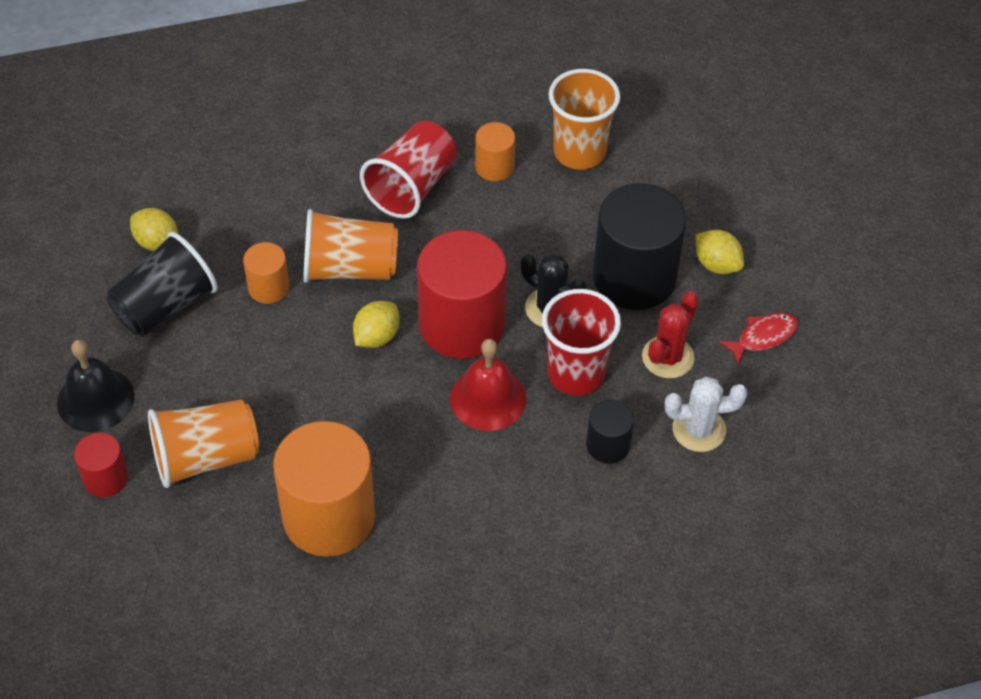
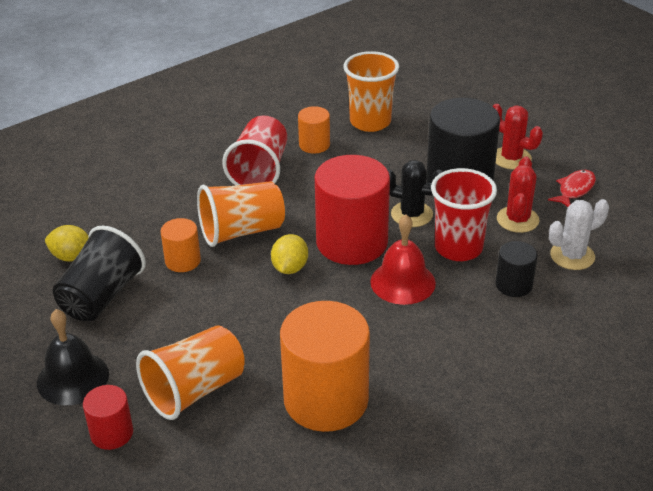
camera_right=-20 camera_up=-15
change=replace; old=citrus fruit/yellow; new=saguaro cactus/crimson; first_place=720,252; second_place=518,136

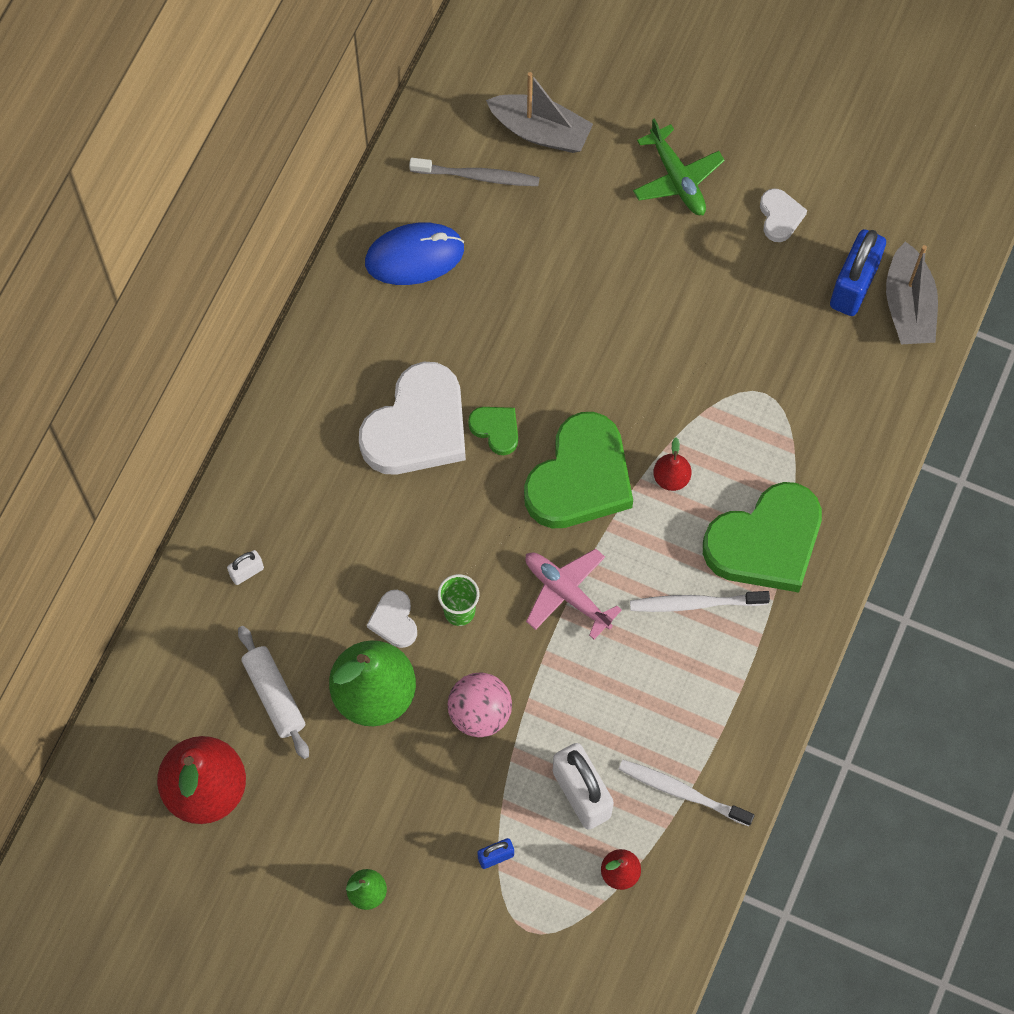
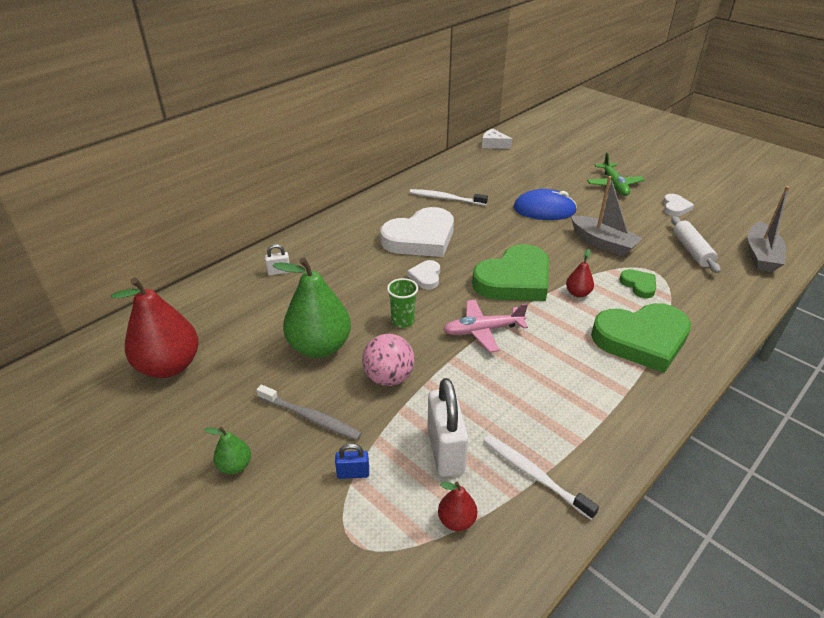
camera_right=20 camera_up=-30
change=move; old=tooth brush/grey; first_place=474,172; second_place=309,412
change=move; old=heart shape/pure white; first_place=392,619; second_place=423,275
change=move; old=tooth brush/pure white; first_place=700,601; second_place=449,197
change=rotate; old=aeroplane/rosy; first_place=573,594; second_place=485,326; degrees=-75
change=insert; new=cheese wedge/pure white; second_place=497,138
change=move; old=PC mouse/cobalt; first_place=414,253; second_place=545,204
change=move; old=toy boat/grey; first_place=539,112; second_place=607,216
change=move; old=heart shape/emerald; first_place=493,431; second_place=637,283
change=move; old=rolling pin/pure white; first_place=273,692; second_place=696,244
change=delete; old=padlock/cobalt; first_place=858,272

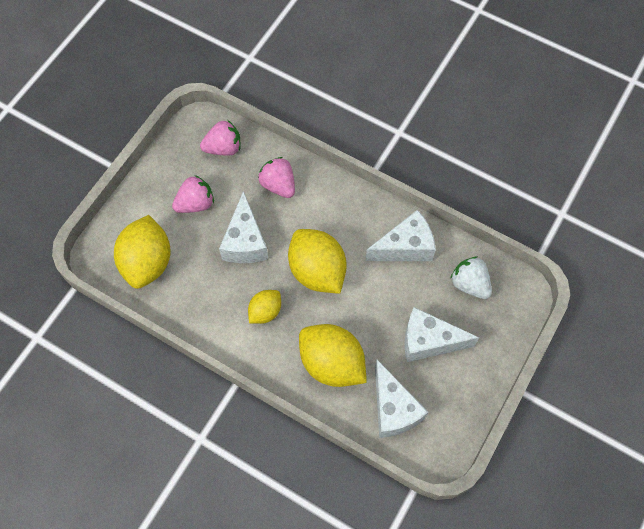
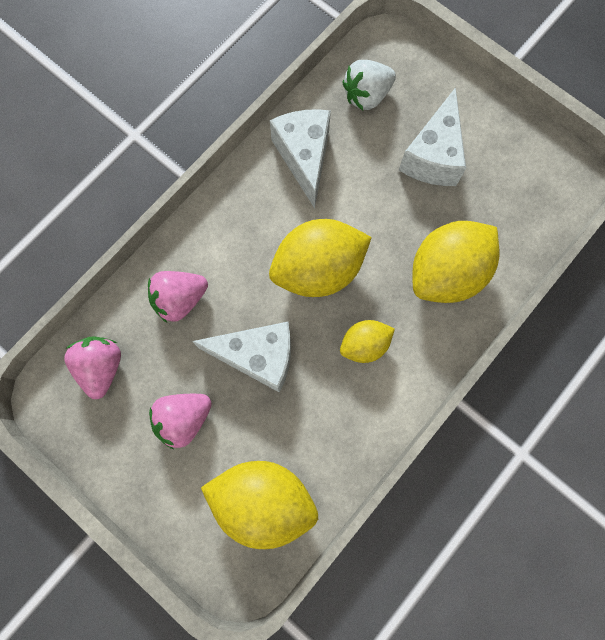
camera_right=-80 camera_up=10
change=rotate; old=strawberry/rosy; first_place=193,194; second_place=180,421; degrees=-105
change=rotate; old=citrus fruit/yellow; first_place=264,307; second_place=367,341; degrees=-75
change=delete; old=cheese wedge/pure white; first_place=401,399

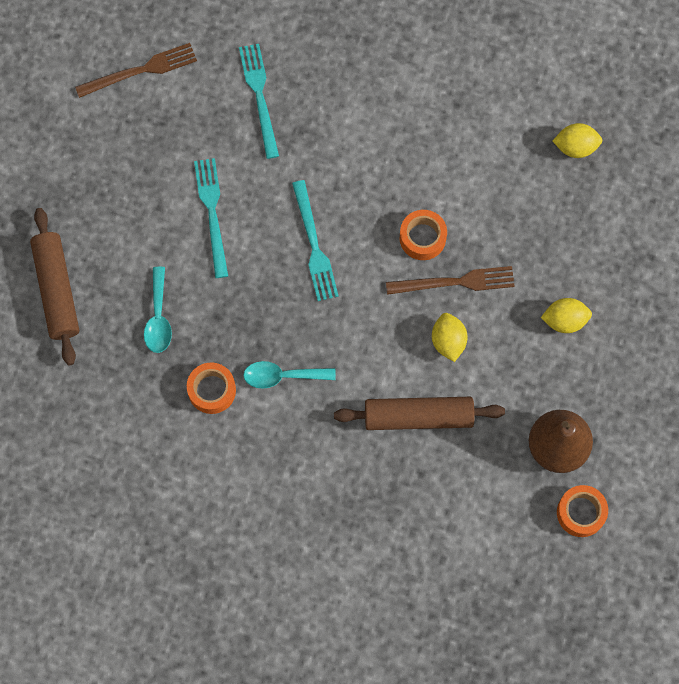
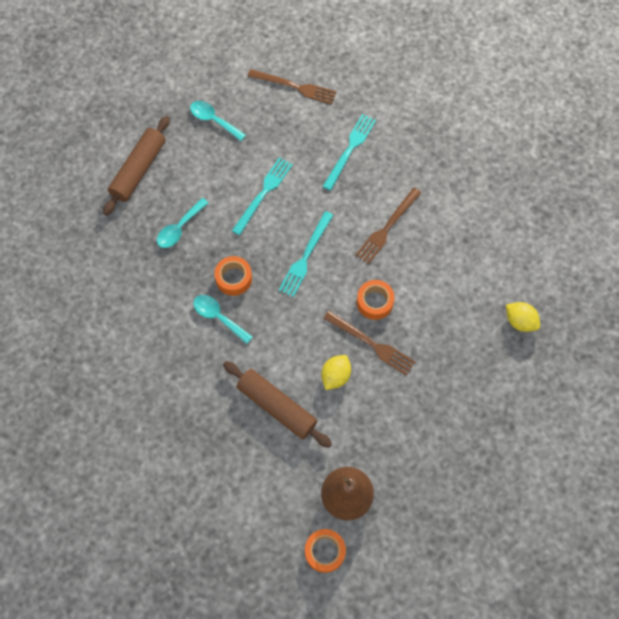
camera_right=40 camera_up=-5
change=insert; new=tablespoon/aqua; second_place=218,121
change=move; old=tape/bright orange; first_place=211,388; second_place=233,276
change=insert; new=fork/dark brown; second_place=388,225
change=delete; old=citrus fruit/yellow; first_place=566,315

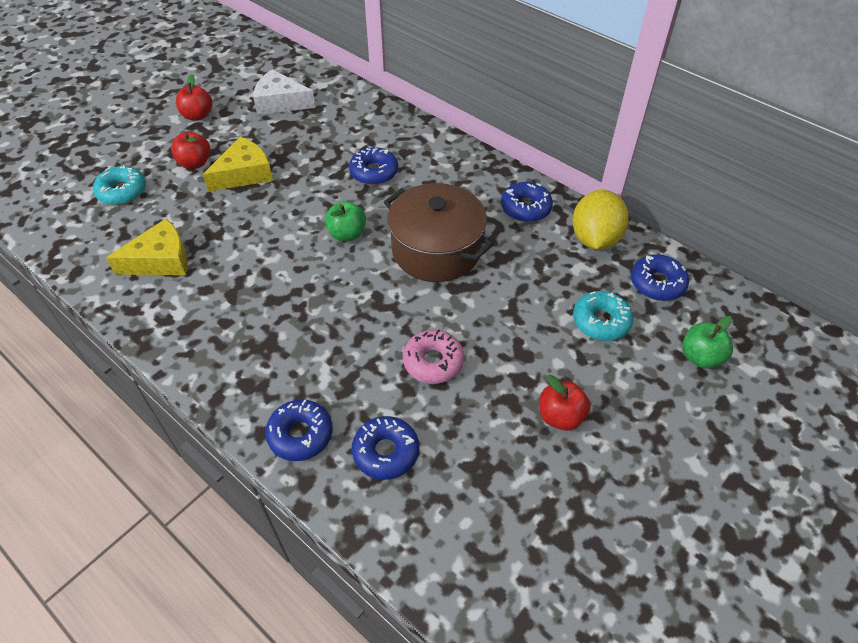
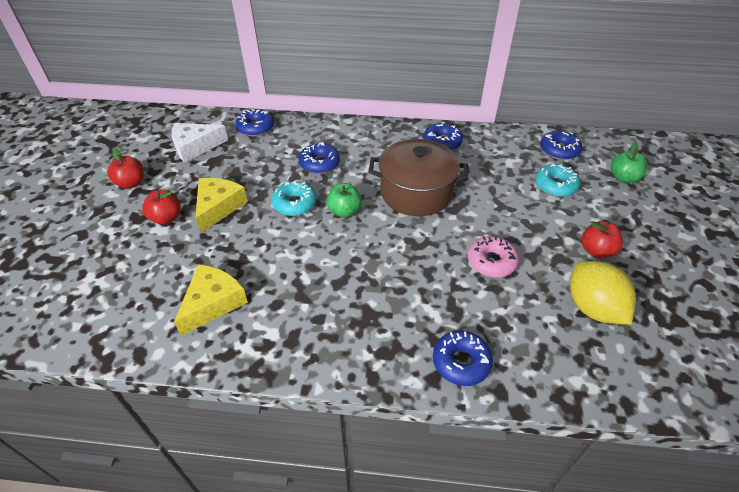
camera_right=-35 camera_up=-5
change=move; old=doughnut/cobalt; first_place=385,448; second_place=255,122
change=move; old=doughnut/aqua; first_place=119,185; second_place=294,198
change=move; old=citrus fruit/yellow; first_place=600,220; second_place=603,293

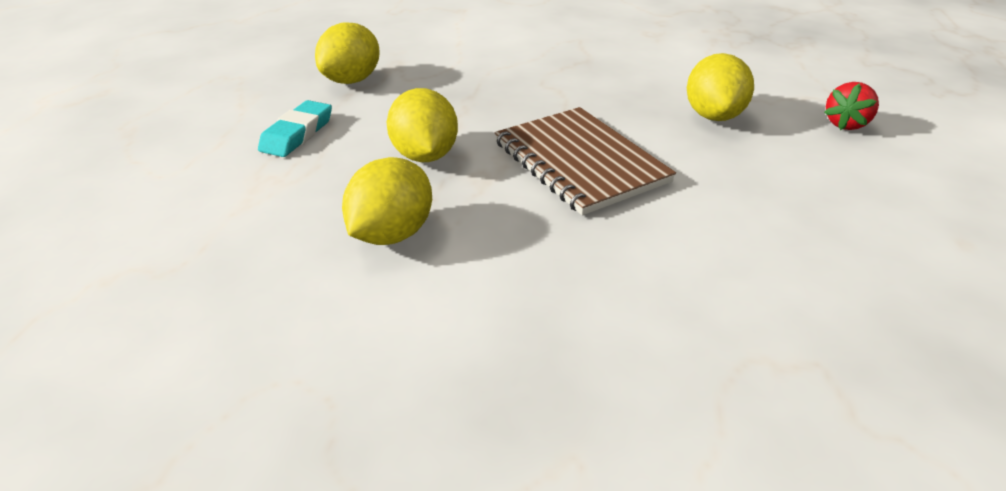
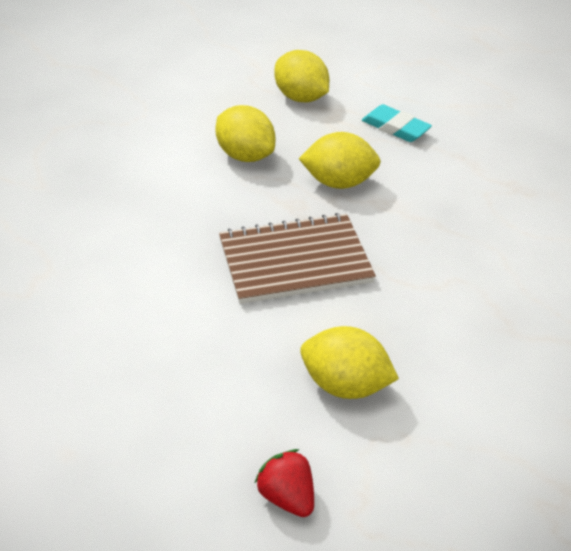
camera_right=105 camera_up=5
change=move; old=citrus fruit/yellow; first_place=347,53; second_place=301,76

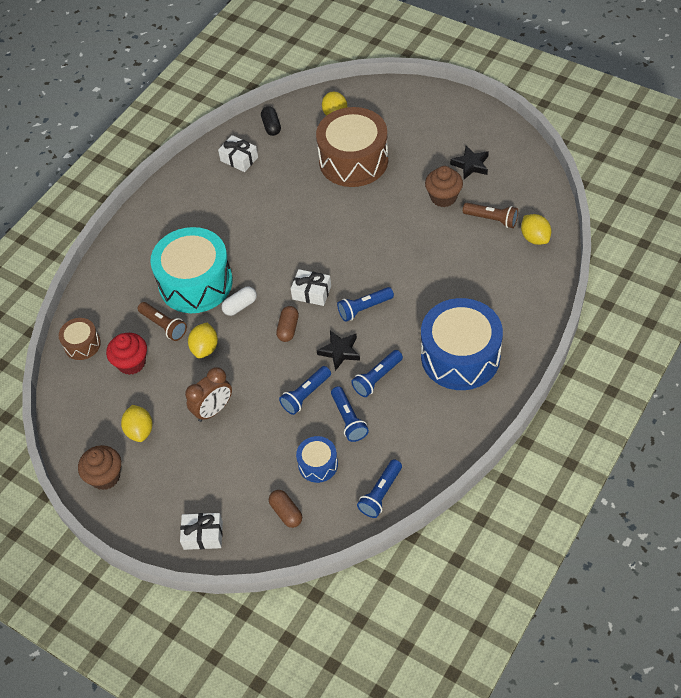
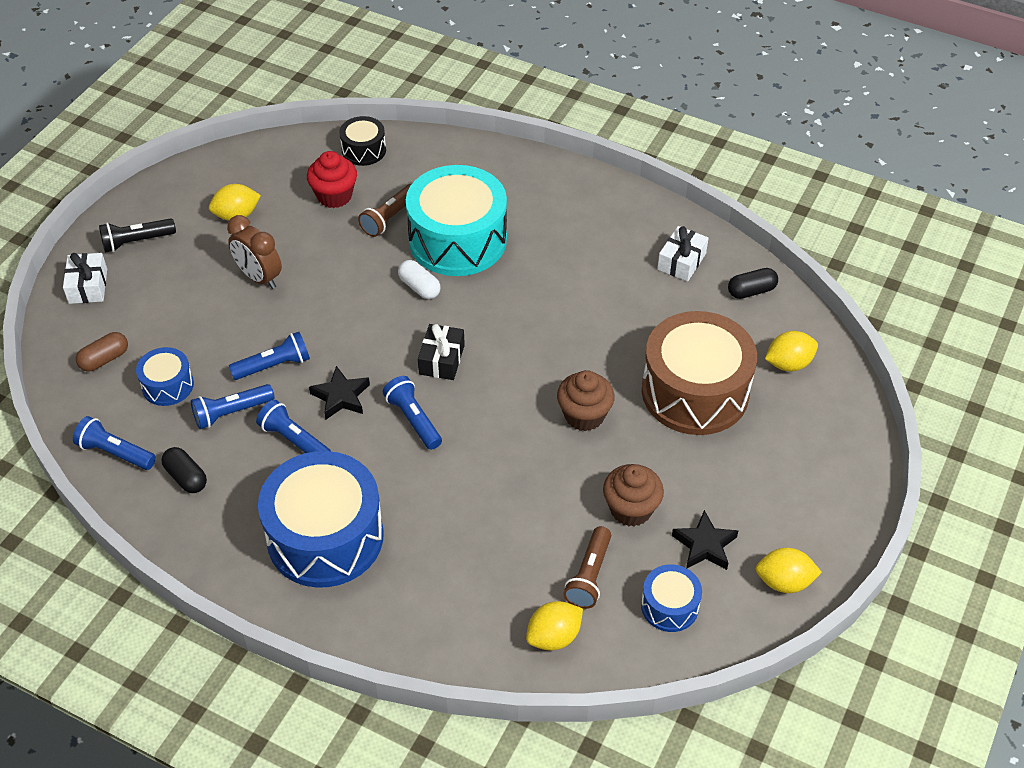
camera_right=80 camera_up=-5
change=insert; new=pocket torch/ebony; second_place=137,235
change=insert; new=pill shape/ebony; second_place=184,470
change=rotate; old=pocket torch/cobalt; first_place=305,390; second_place=269,356; degrees=120
change=recolor; old=snare drum/dark brown; new=snare drum/ebony; first_place=80,339; second_place=362,141
change=recolor; old=gift/pure white; new=gift/ebony; first_place=311,287; second_place=441,352
change=move; old=cupcake/dark brown; first_place=99,467; second_place=586,400
change=insert; new=snare drum/cobalt; second_place=671,598
change=move; old=citrus fruit/yellow; first_place=203,340; second_place=789,570
change=delete; old=pill shape/dark brown; first_place=287,324

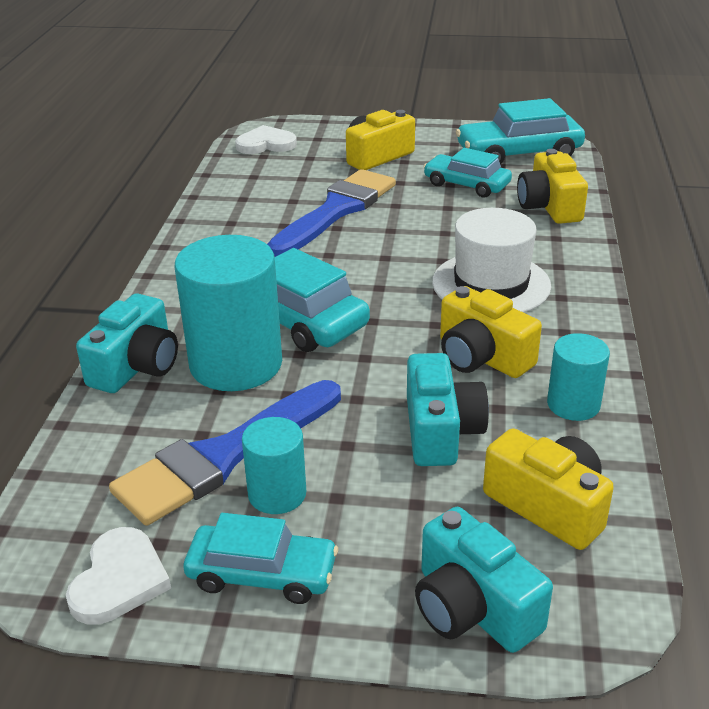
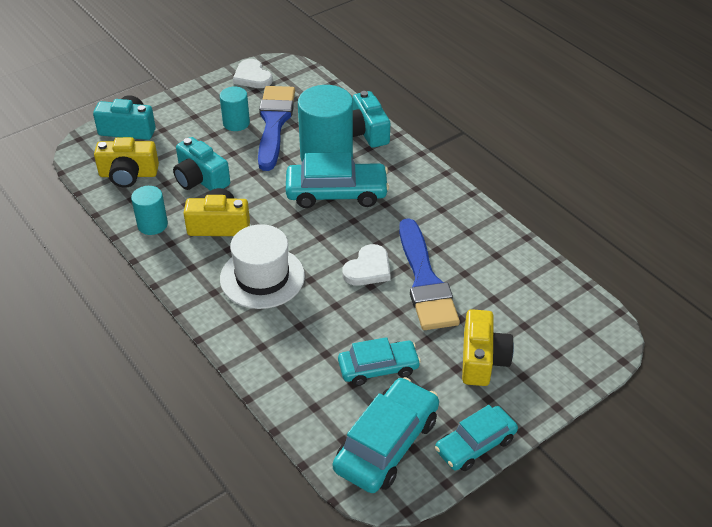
camera_right=135 camera_up=10
change=move; old=heart shape/pure white; first_place=266,139; second_place=366,265
change=move; old=automobile/aqua; first_place=260,558; second_place=476,438
change=delete; old=compact camera/yellow; first_place=552,186

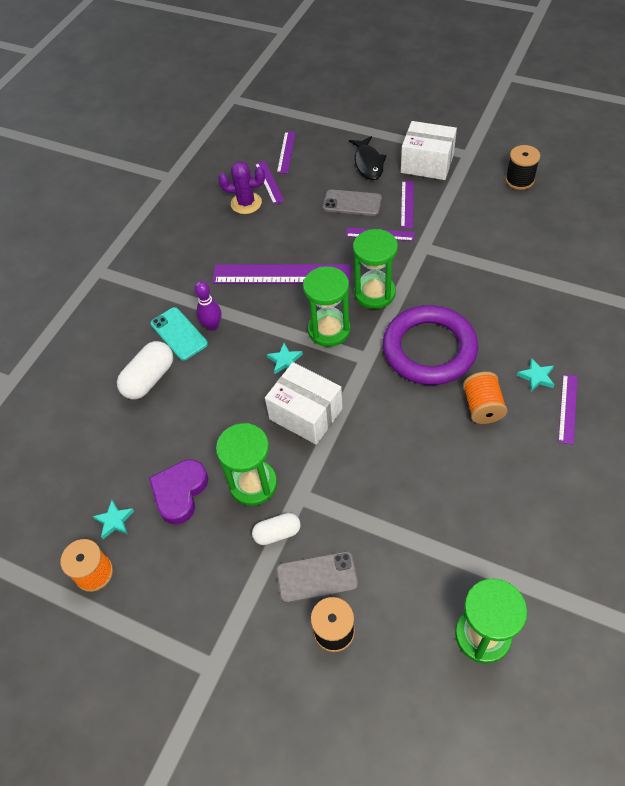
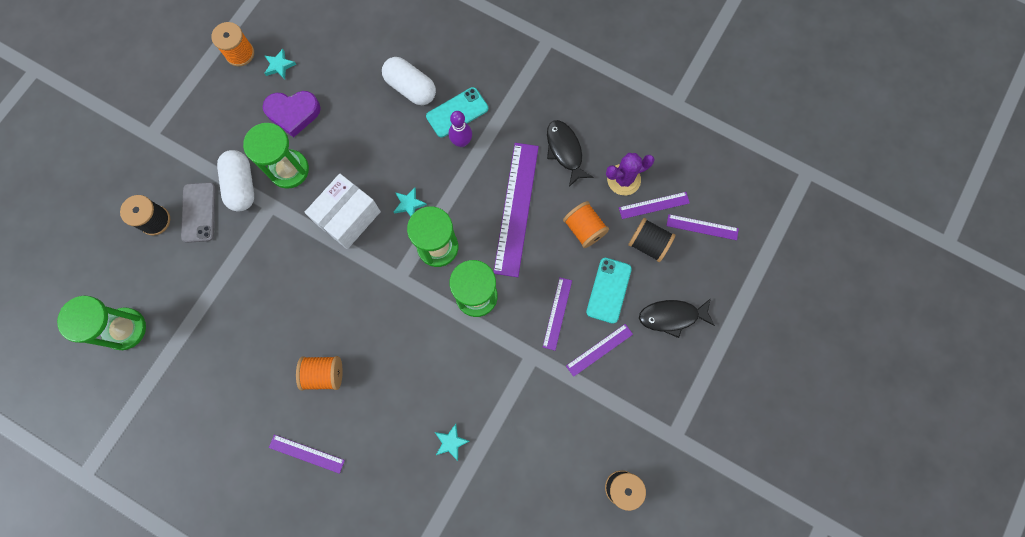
camera_right=90 camera_up=20
change=resize; old=pill shape/pure white; first_place=276,529; second_place=235,181; factor=1.58
change=rotate; old=heart shape/purple; first_place=178,492; second_place=292,114; degrees=150
change=move; old=five-pointed star/aqua; first_place=535,375; second_place=452,442
change=insert; new=fish/ebony; second_place=570,153
change=insert; new=spool/bright orange; second_place=586,224
change=rotate; old=ruler/purple; first_place=407,204; second_place=599,350; degrees=-45
change=recolor; old=smartphone/grey; new=smartphone/aqua; first_place=352,202; second_place=609,291
change=rotate; old=saguaro cactus/purple; first_place=241,187; second_place=630,174; degrees=60
change=insert; new=spool/ebony; second_place=651,240
change=delete; old=ring/purple; first_place=430,345
change=delete; old=package/pure white; first_place=429,150

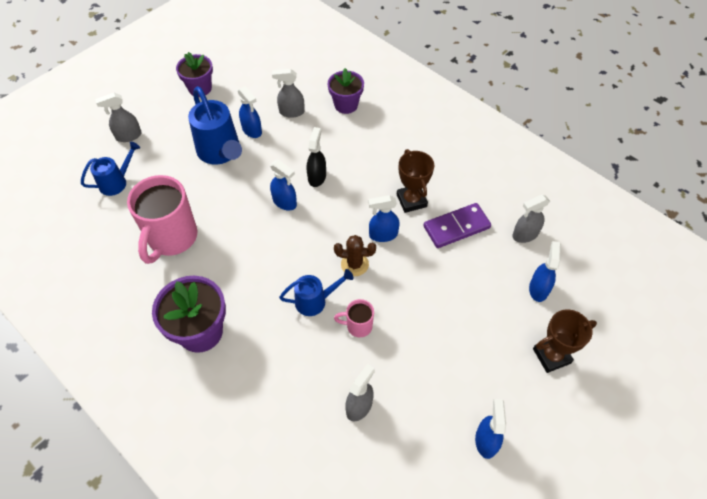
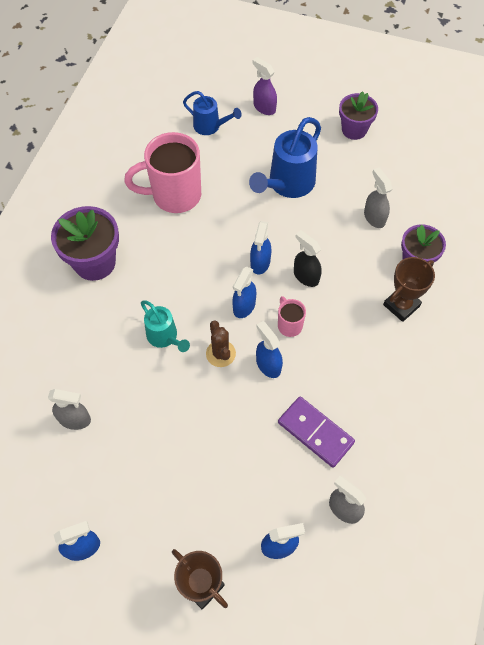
camera_right=65 camera_up=5
change=recolor; old=watering pot/cobalt; new=watering pot/aqua; first_place=316,292; second_place=165,326
change=move; old=spray cleaner/cobalt; first_place=250,112; second_place=244,292
change=recolor; old=spray cleaner/grey; new=spray cleaner/purple; first_place=118,117; second_place=264,86
change=move; old=mug/rosy; first_place=354,318; second_place=292,316
change=rotate; old=spray cleaner/ebony; first_place=316,157; second_place=308,258; degrees=-120
change=move; old=award cup/dark brown; first_place=415,181; second_place=409,289

